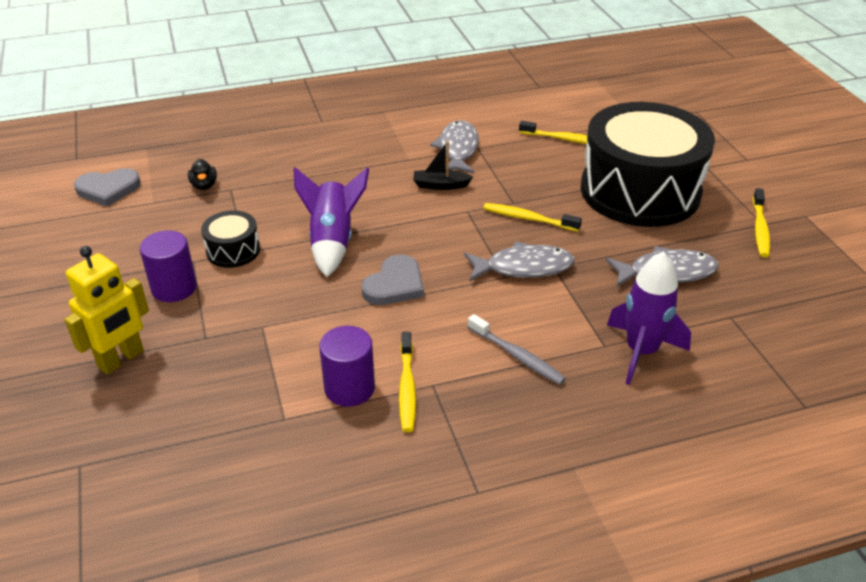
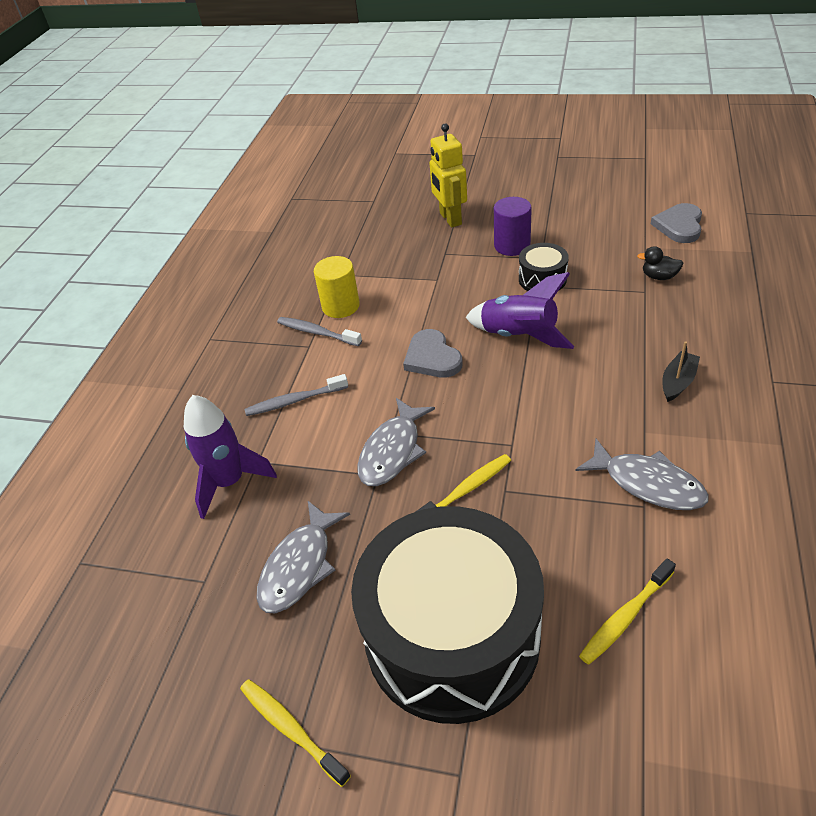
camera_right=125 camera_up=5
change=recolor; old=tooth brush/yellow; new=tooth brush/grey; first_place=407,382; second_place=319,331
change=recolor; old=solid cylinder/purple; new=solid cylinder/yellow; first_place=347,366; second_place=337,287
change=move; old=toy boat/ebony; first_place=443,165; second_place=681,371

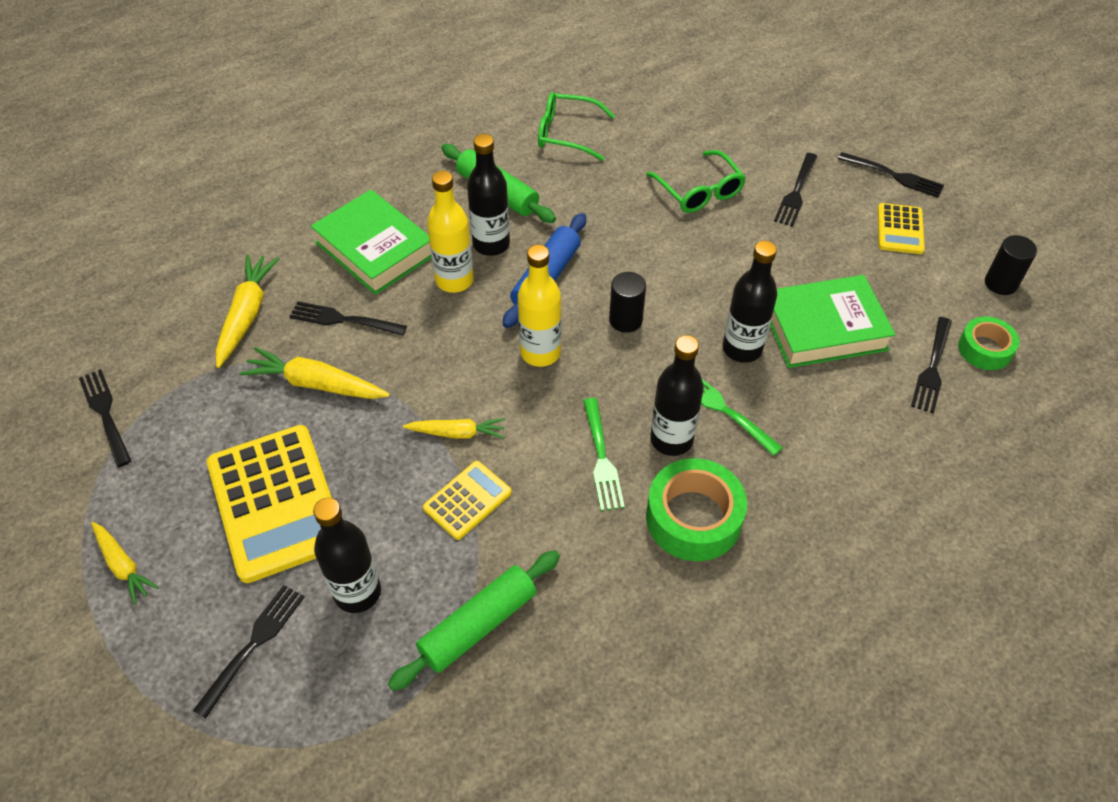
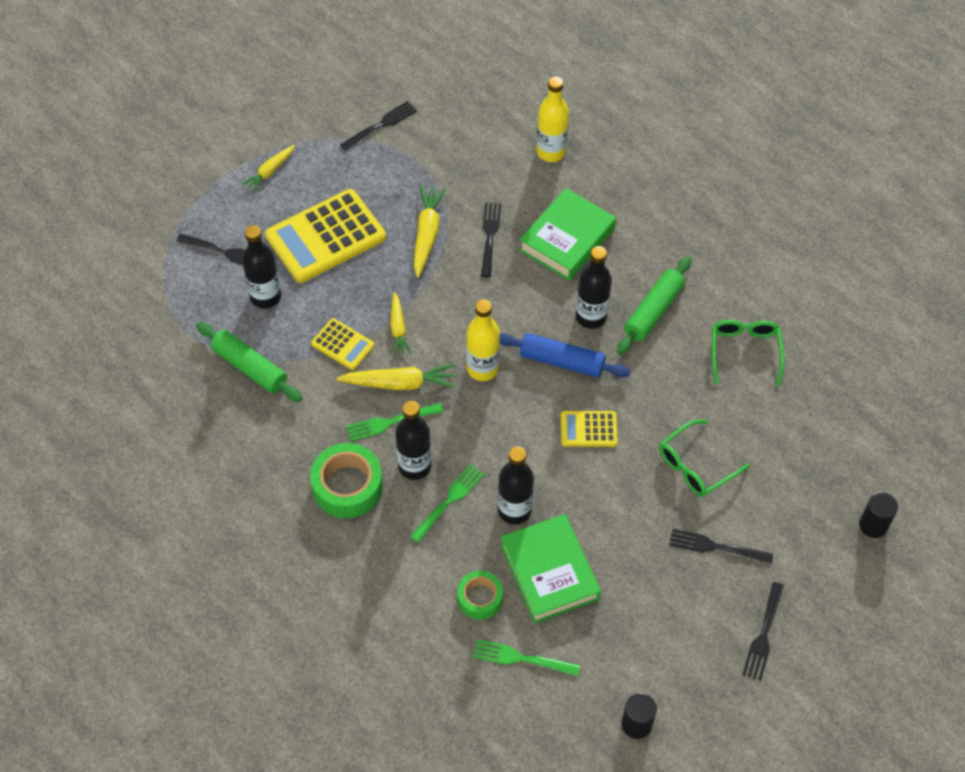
camera_right=80 camera_up=5
change=move; old=root vegetable/yellow; first_place=247,311; second_place=396,377
change=move; old=tape/emerald; first_place=988,343; second_place=480,595
change=recolor; old=fork/ebony; new=fork/emerald; first_place=931,365; second_place=526,657
change=move; old=drink bottle/yellow; first_place=450,232; second_place=552,119
change=move; old=pocket calculator/yellow; first_place=901,228; second_place=589,429
change=move; old=solid cylinder/ebony; first_place=627,302; second_place=878,515

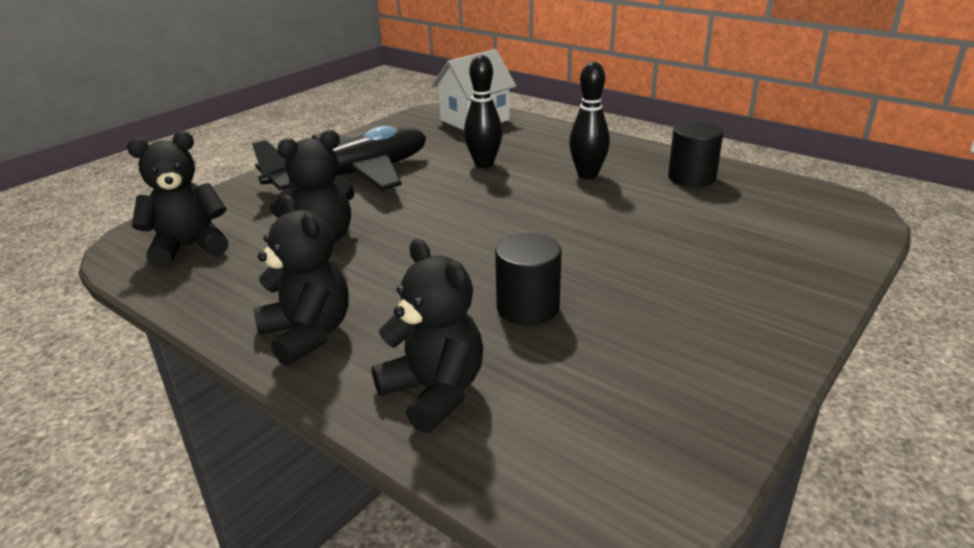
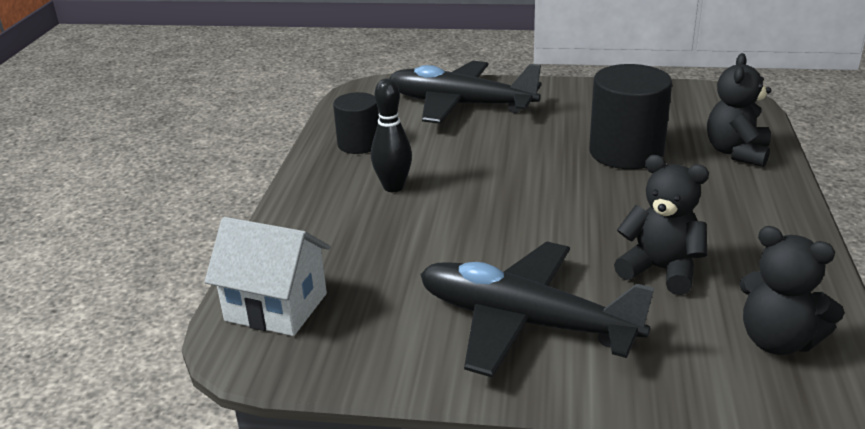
camera_right=-120 camera_up=0
change=insert; new=aeroplane/ebony; second_place=465,92
change=resize; old=solid cylinder/ebony; first_place=528,279; second_place=630,116; factor=1.63
change=delete; old=teddy bear/ebony; first_place=301,280
change=delete; old=skittle/ebony; first_place=483,111

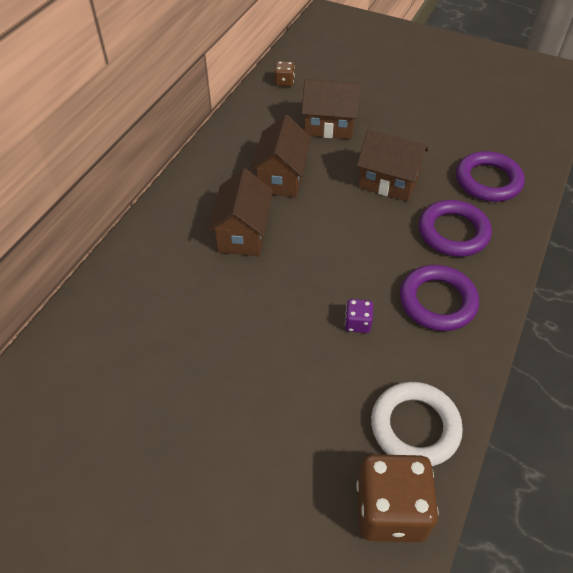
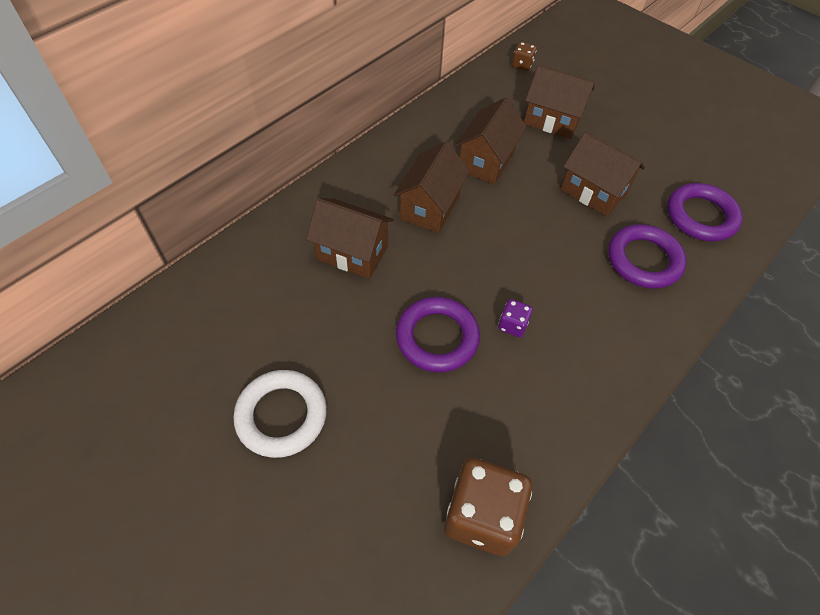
camera_right=15 camera_up=5
change=move; old=ring/pure white; first_place=417,424; second_place=280,414
change=insert; new=house/dark brown; second_place=350,238
change=move; old=ring/purple; first_place=439,298; second_place=438,334

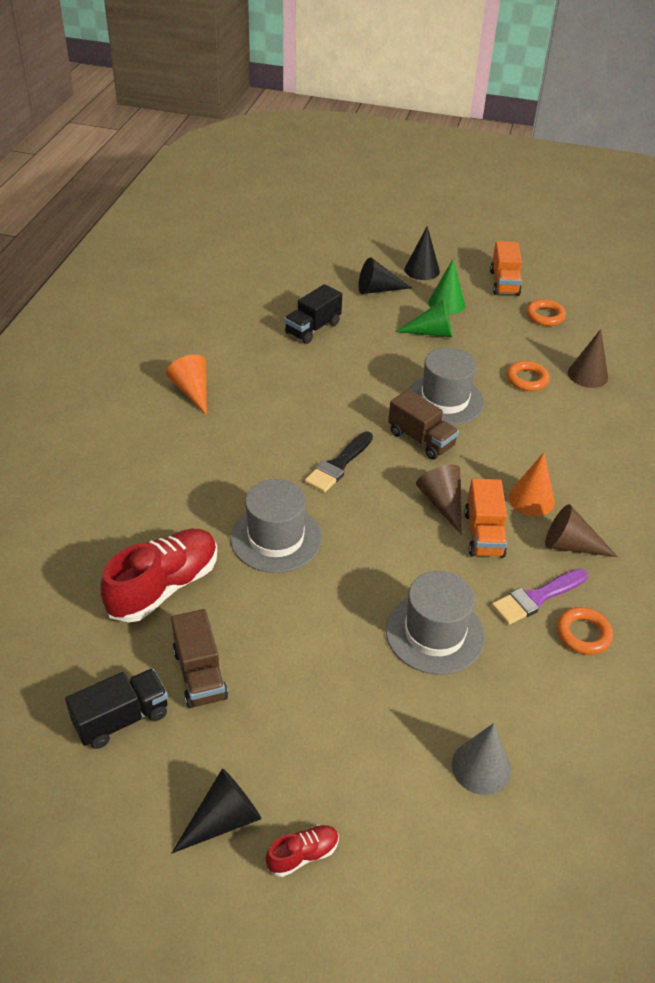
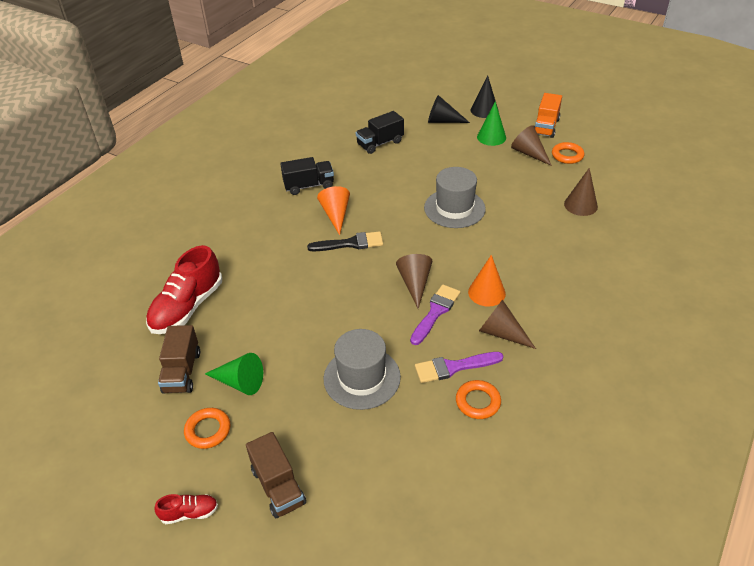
camera_right=20 camera_up=0
change=rotate; old=shoe/crimson; first_place=158,576; second_place=184,289; degrees=150
change=move; old=ring/bright orange; first_place=528,376; second_place=207,428
change=move; old=cone/emerald; first_place=423,318; second_place=234,374
change=move; old=truck/dark brown; first_place=423,425; second_place=276,475
change=move; old=truck/ebony; first_place=116,708; second_place=307,176
change=rotate; old=paint brush/ebony; first_place=339,462; second_place=345,241; degrees=-150
change=move; old=cone/bright orange; first_place=186,384; second_place=333,210
change=replace; old=truck/bright orange; new=paint brush/purple; first_place=485,518; second_place=435,315
change=insert; new=cone/dark brown; second_place=531,145
change=delete; old=cone/ebony; first_place=217,810
change=delete; old=tall hat/grey; first_place=276,526
change=delete; old=cone/grey; first_place=481,759

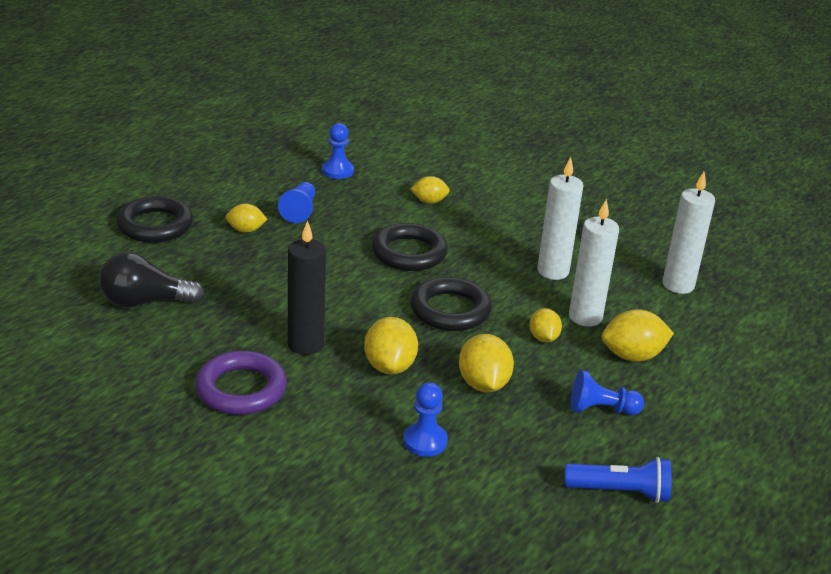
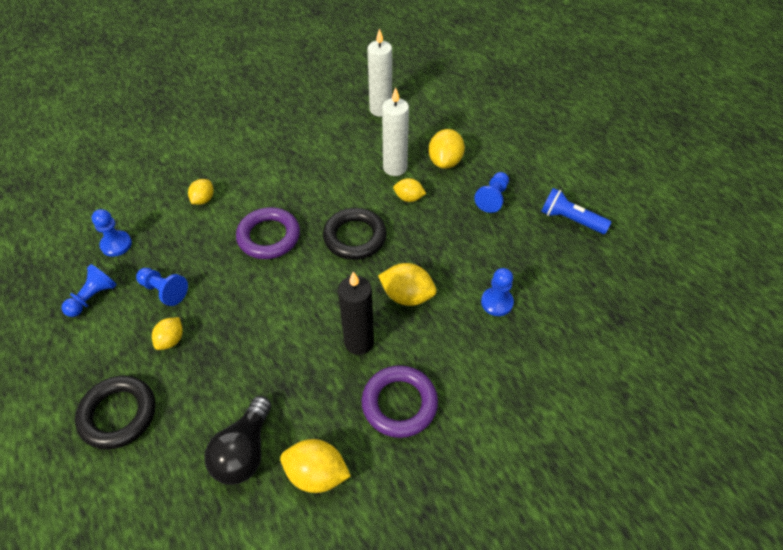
camera_right=-65 camera_up=20
change=insert; new=chess pawn/cobalt; second_place=89,290
change=recolor; old=ring/ebony; new=ring/purple; first_place=410,247; second_place=268,233
change=move; old=citrus fruit/yellow; first_place=486,363; second_place=315,466
change=rotate; old=pocket torch/cobalt; first_place=618,480; second_place=576,211; degrees=-90
change=delete; old=pillar candle/pure white; first_place=560,218

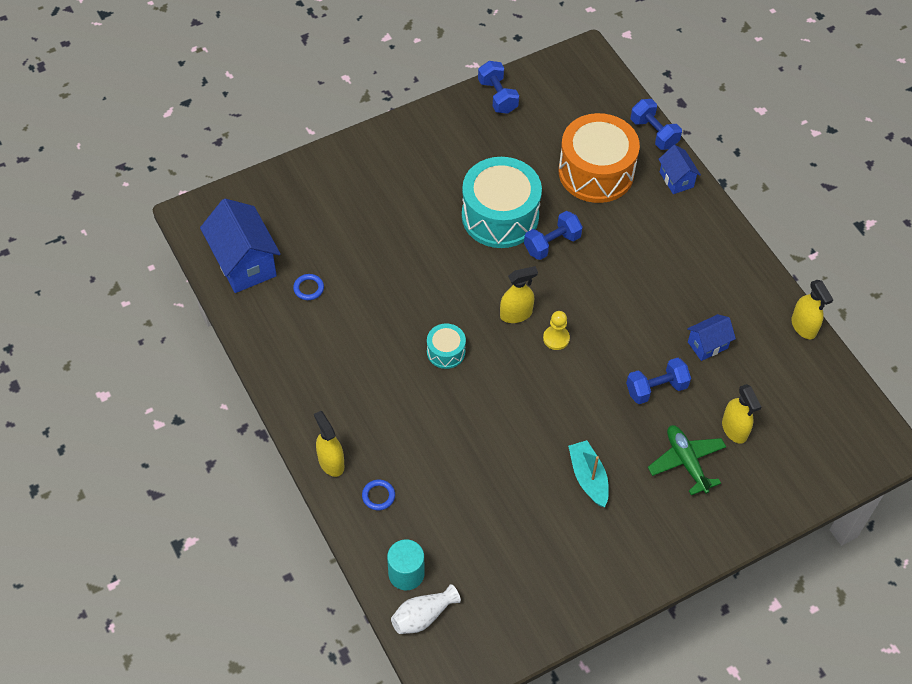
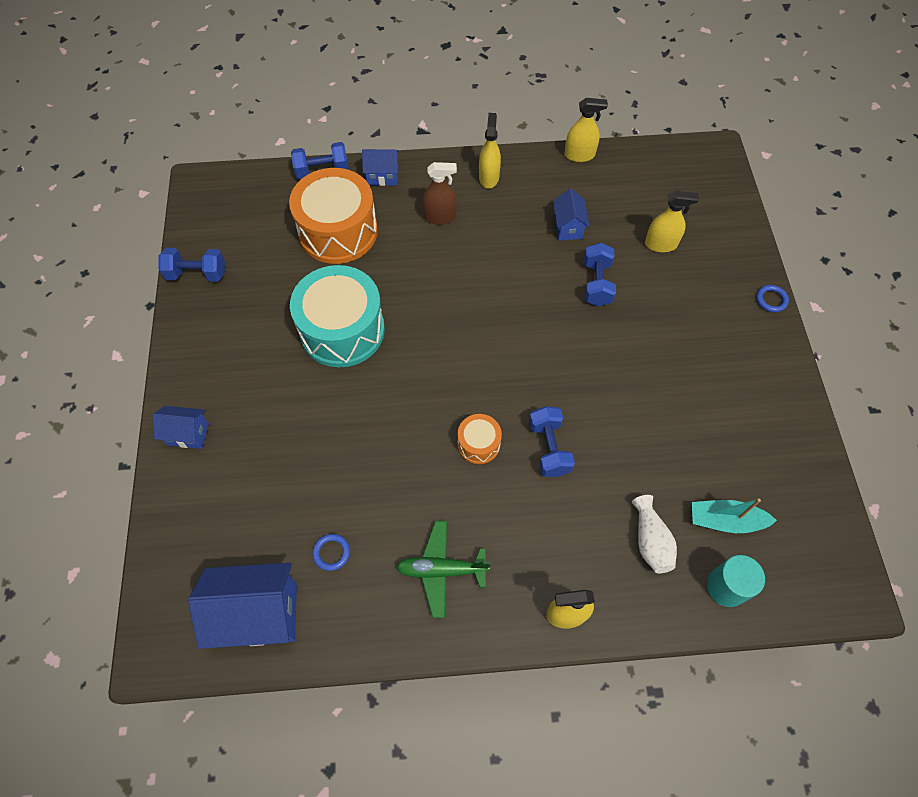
camera_right=-65 camera_up=5
change=insert; new=house/cobalt; second_place=180,427
change=move; old=aeroplane/emerald; first_place=687,460; second_place=443,569
change=insert; new=spray cleaner/dark brown; second_place=439,193
change=recolor; old=snare drum/aqua; new=snare drum/bright orange; first_place=446,346; second_place=479,439
change=move; old=spray cleaner/yellow; first_place=519,294; second_place=490,150
change=move; old=hand weight/cobalt; first_place=553,235; second_place=552,441
change=move; old=vase/pure white; first_place=426,609; second_place=654,534
change=move; old=toy boat/aqua; first_place=588,473; second_place=734,516
change=move; old=ring/cobalt; first_place=378,495; second_place=772,298
change=delete; old=chess pawn/yellow; first_place=556,330

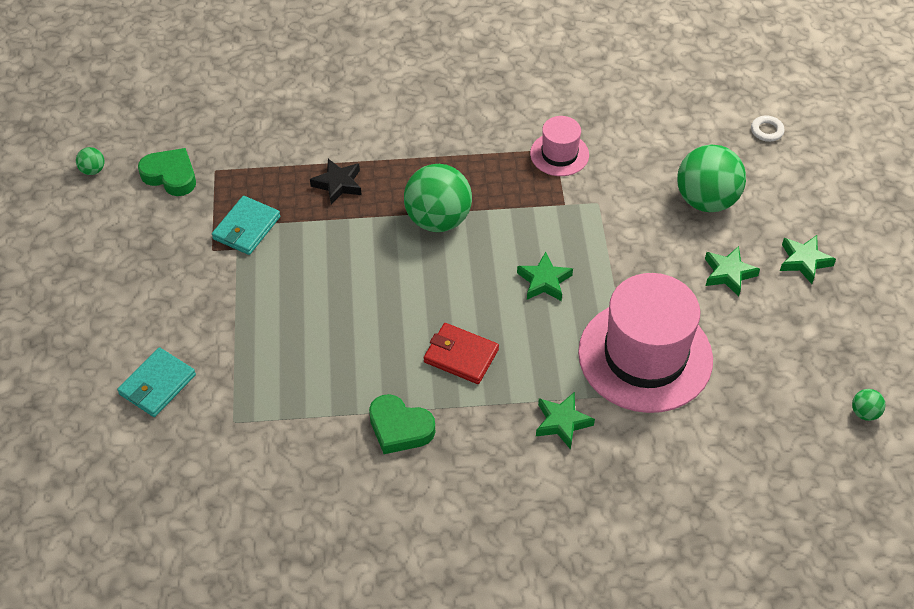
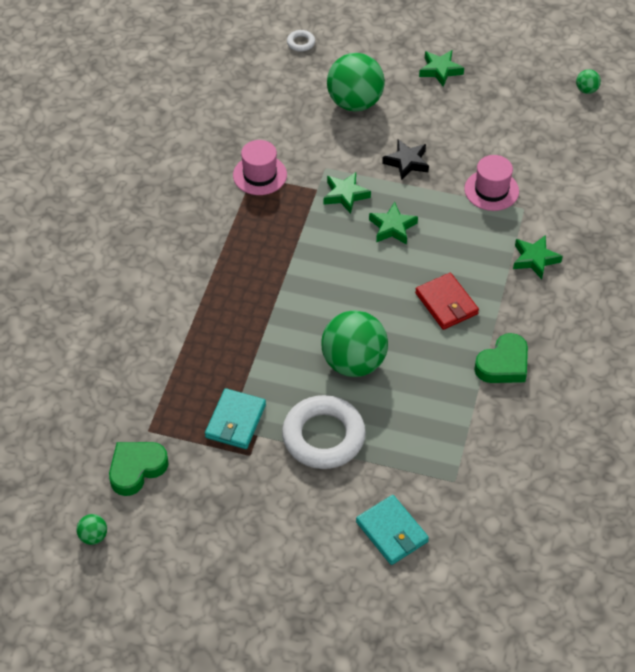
camera_right=-70 camera_up=0
change=rotate; old=wallet/aqua; first_place=246,225; second_place=235,418; degrees=60
change=insert; new=ring/pure white; second_place=324,432
change=move; old=play ball/emerald; first_place=438,198; second_place=354,343
change=move; old=five-pointed star/emerald; first_place=732,271; second_place=347,193
change=move; old=five-pointed star/ebony; first_place=336,182; second_place=405,159
change=rotate; old=wallet/crimson; first_place=461,353; second_place=447,301; degrees=-75
change=resize; old=tall hat/rosy; first_place=645,343; second_place=491,183; factor=0.49

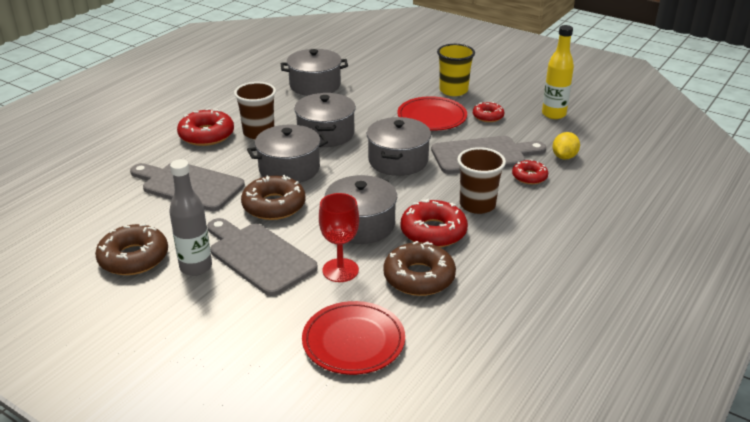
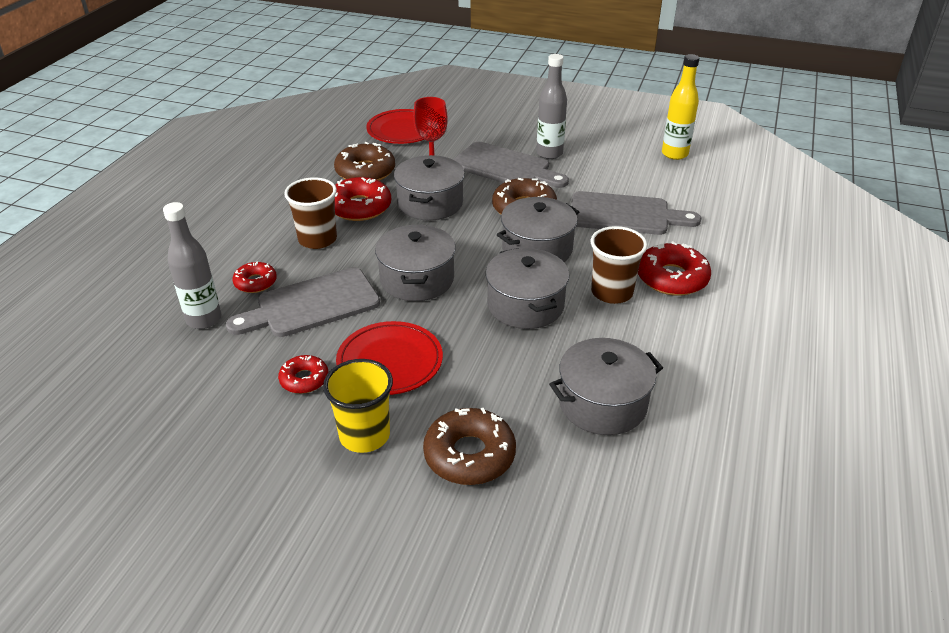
camera_right=165 camera_up=5
change=replace; old=citrus fruit/yellow; new=drink bottle/grey; first_place=566,146; second_place=192,265
change=move; old=doughnut/dark brown; first_place=131,249; second_place=469,446
change=move; old=drink bottle/yellow; first_place=558,72; second_place=681,107

